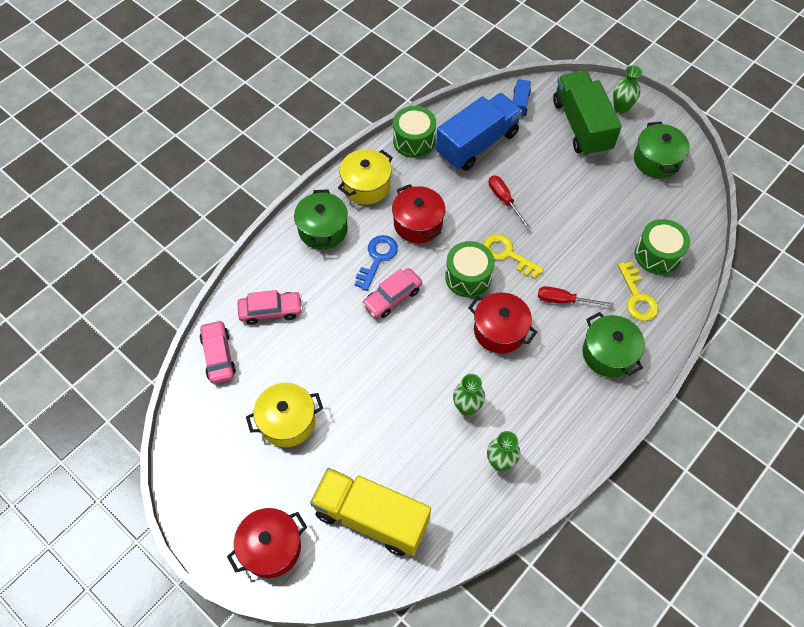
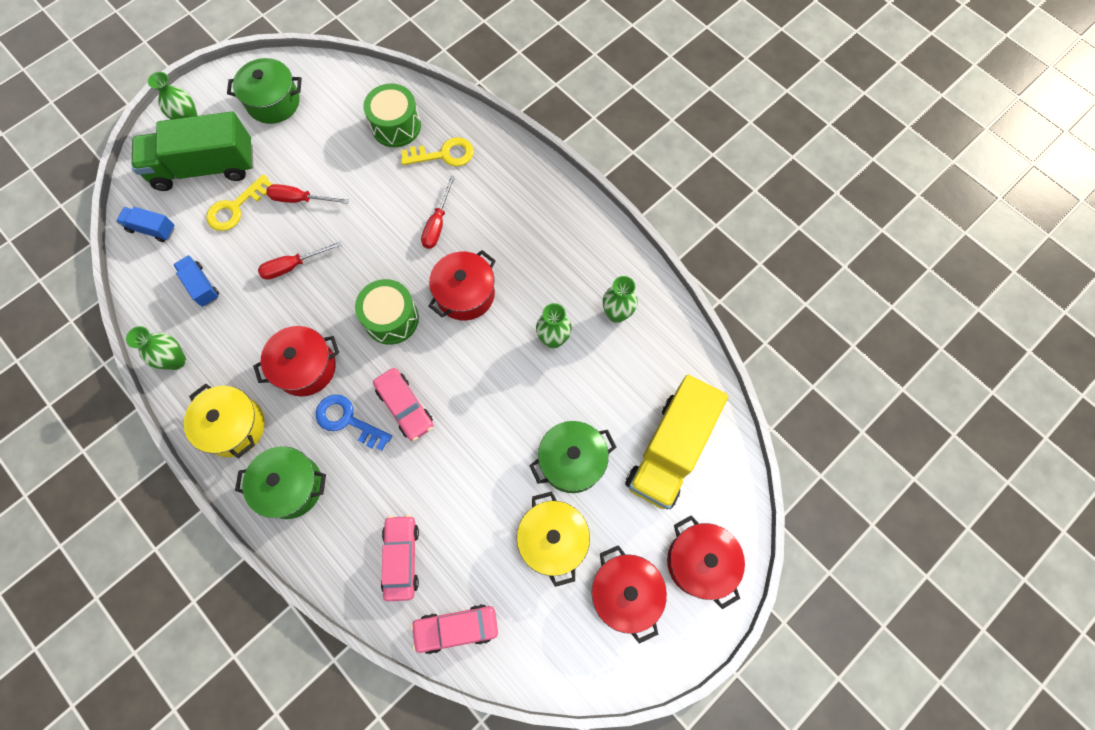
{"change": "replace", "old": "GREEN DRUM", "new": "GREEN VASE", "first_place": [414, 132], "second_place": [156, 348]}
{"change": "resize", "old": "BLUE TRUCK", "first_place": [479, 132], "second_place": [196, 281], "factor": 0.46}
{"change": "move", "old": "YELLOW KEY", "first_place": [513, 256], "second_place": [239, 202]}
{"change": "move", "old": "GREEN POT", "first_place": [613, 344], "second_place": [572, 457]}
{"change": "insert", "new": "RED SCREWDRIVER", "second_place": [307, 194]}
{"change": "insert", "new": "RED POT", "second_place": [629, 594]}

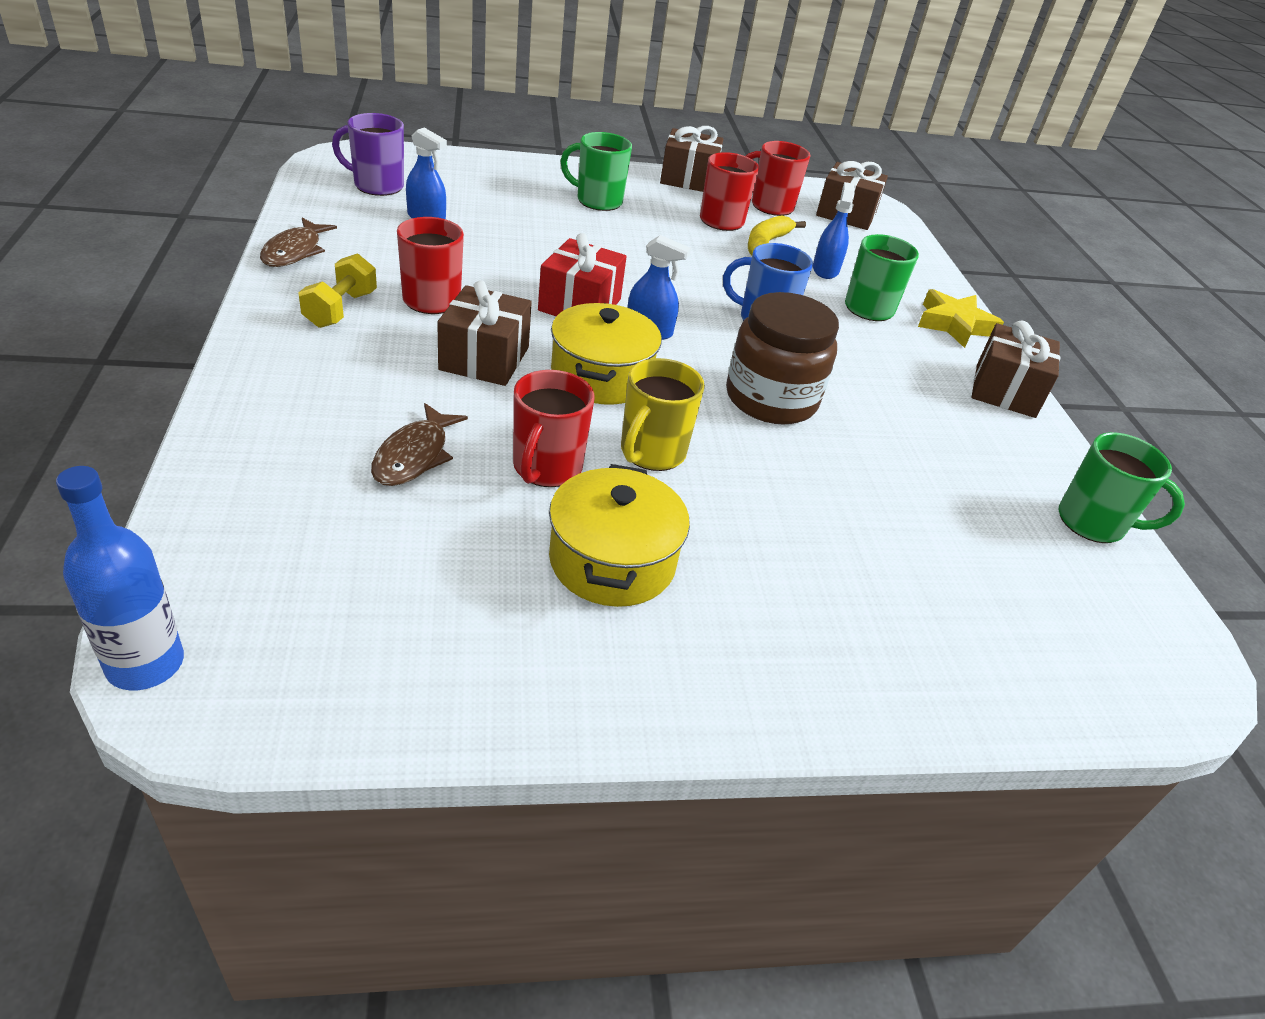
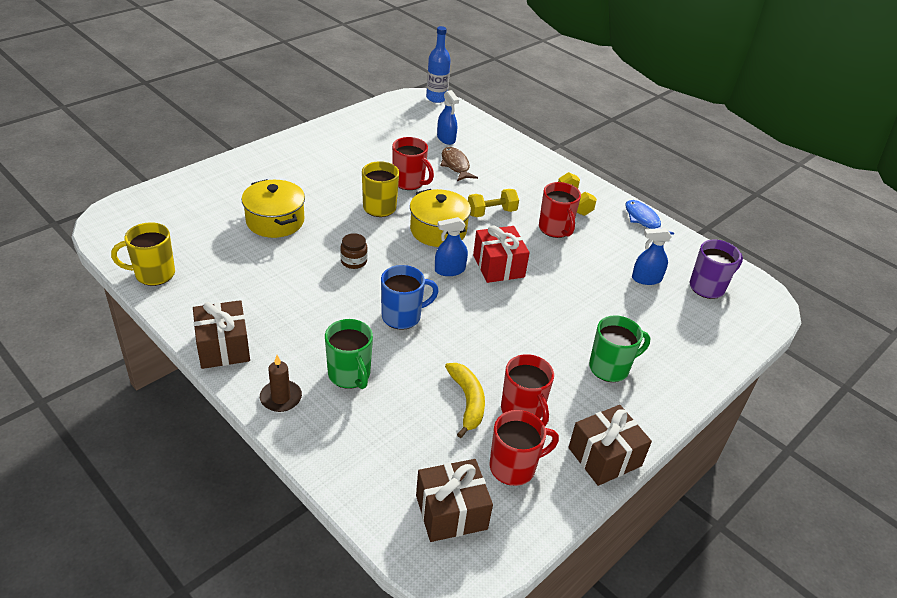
{"change": "recolor", "old": "BROWN FISH", "new": "BLUE FISH", "first_place": [298, 242], "second_place": [649, 217]}
{"change": "replace", "old": "BROWN GIFT", "new": "YELLOW DUMBBELL", "first_place": [484, 333], "second_place": [493, 203]}
{"change": "rotate", "old": "RED MUG", "first_place": [553, 428], "second_place": [413, 163], "degrees": 150}
{"change": "move", "old": "YELLOW POT", "first_place": [619, 535], "second_place": [273, 208]}
{"change": "resize", "old": "BROWN JAR", "first_place": [782, 358], "second_place": [354, 251], "factor": 0.46}
{"change": "move", "old": "BLUE SPRAY BOTTLE", "first_place": [834, 230], "second_place": [448, 117]}
{"change": "replace", "old": "YELLOW STAR", "new": "BROWN CANDLE", "first_place": [961, 318], "second_place": [281, 383]}
{"change": "recolor", "old": "GREEN MUG", "new": "YELLOW MUG", "first_place": [1122, 487], "second_place": [143, 254]}

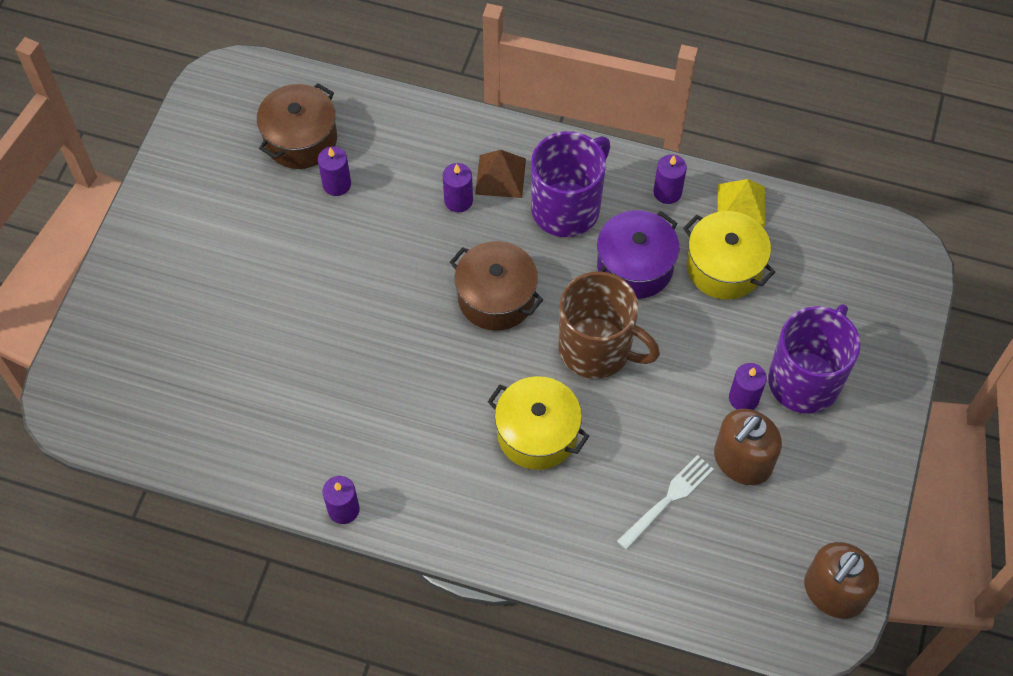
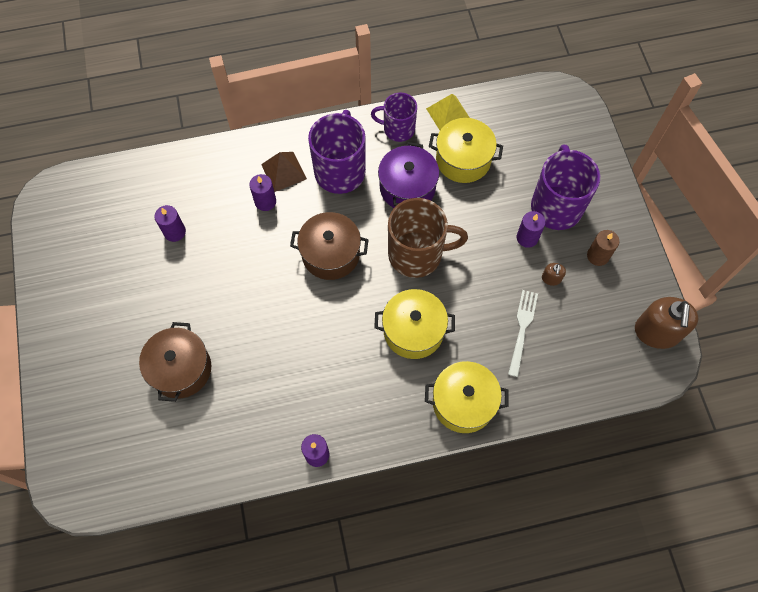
{"change": "move", "old": "BROWN POT", "first_place": [297, 126], "second_place": [175, 362]}
{"change": "replace", "old": "PURPLE CANDLE", "new": "PURPLE MUG", "first_place": [670, 179], "second_place": [394, 117]}
{"change": "resize", "old": "BROWN SOAP DISPENSER", "first_place": [748, 447], "second_place": [554, 274], "factor": 0.44}
{"change": "insert", "new": "YELLOW POT", "second_place": [466, 397]}
{"change": "insert", "new": "BROWN CANDLE", "second_place": [603, 248]}

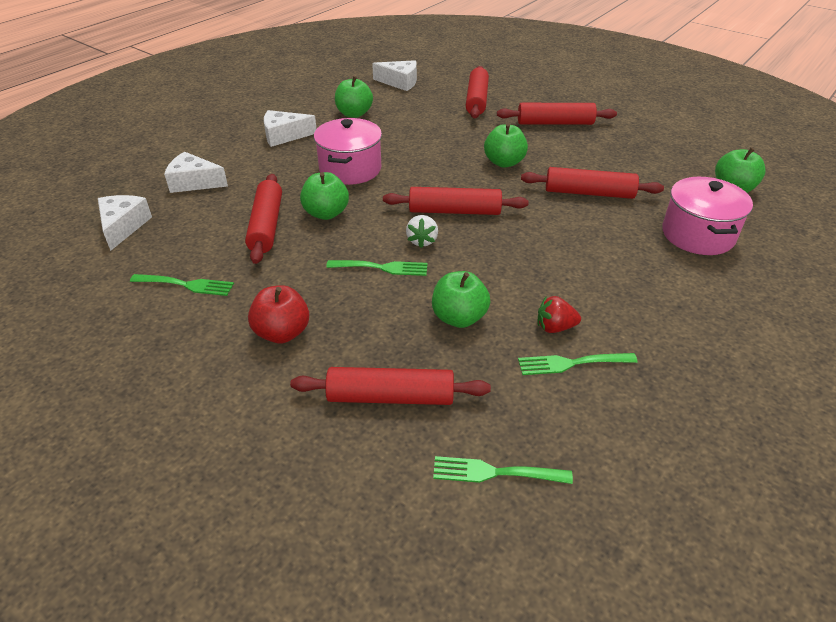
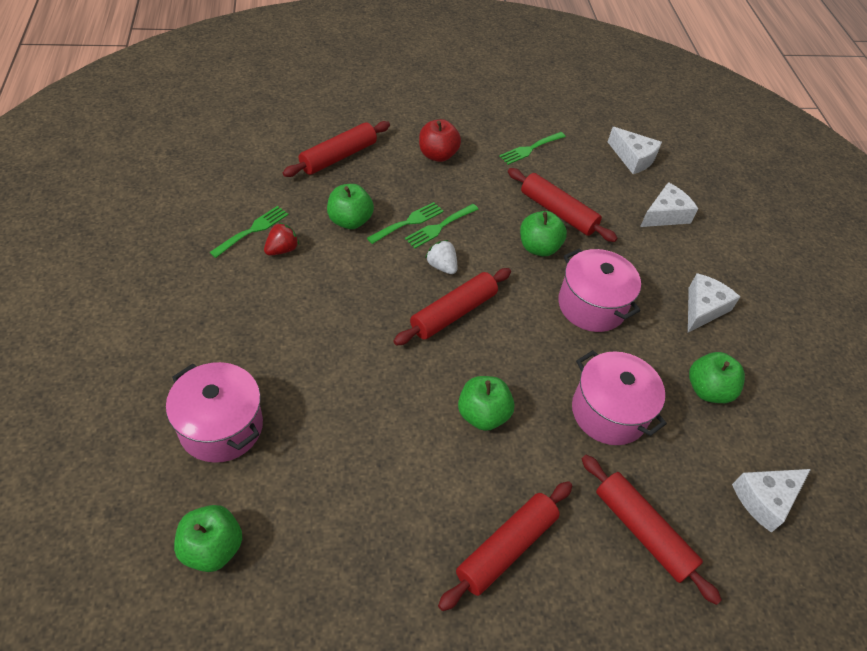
{"change": "move", "old": "GREEN FORK", "first_place": [503, 470], "second_place": [405, 223]}
{"change": "delete", "old": "RED ROLLING PIN", "first_place": [592, 183]}
{"change": "insert", "new": "PINK POT", "second_place": [619, 397]}

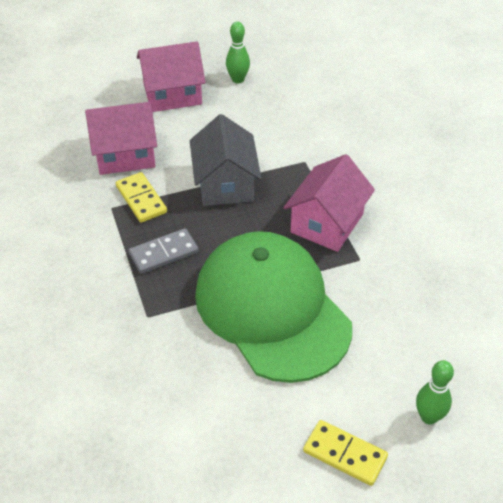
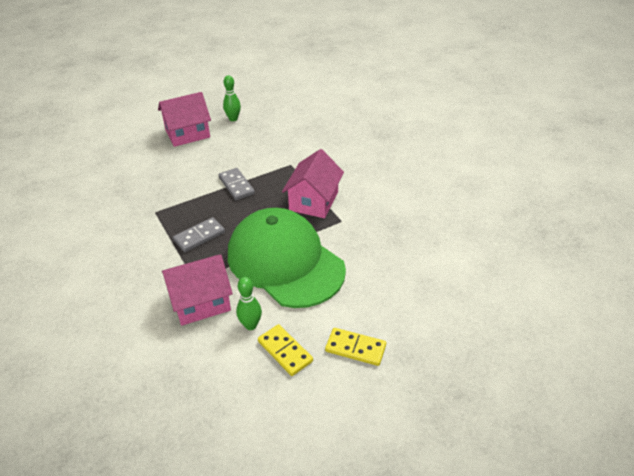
{"change": "move", "old": "PINK HOUSE", "first_place": [121, 138], "second_place": [197, 290]}
{"change": "move", "old": "YELLOW DOMINO", "first_place": [141, 197], "second_place": [285, 350]}
{"change": "replace", "old": "GREY HOUSE", "new": "GREY DOMINO", "first_place": [226, 160], "second_place": [237, 184]}
{"change": "move", "old": "GREEN BOWLING PIN", "first_place": [435, 392], "second_place": [249, 303]}

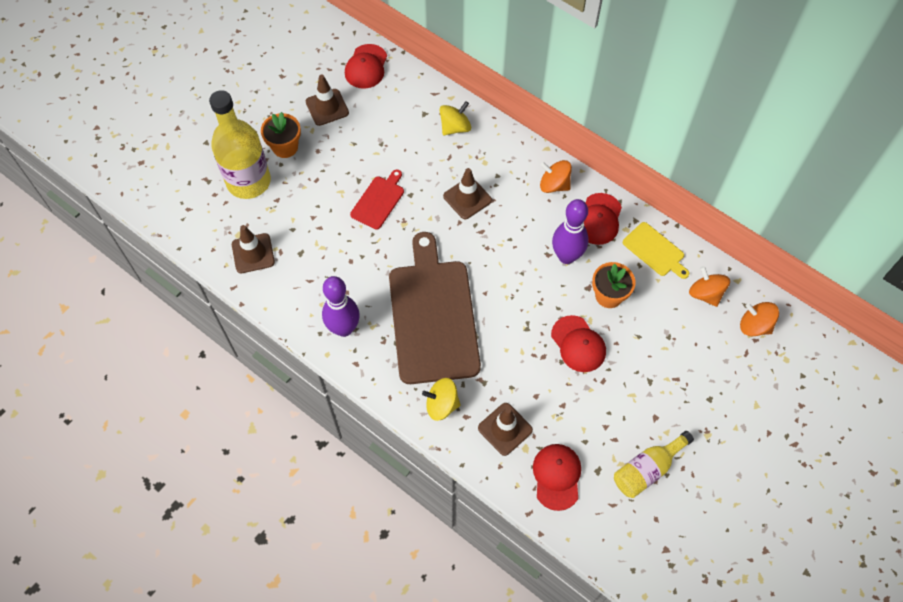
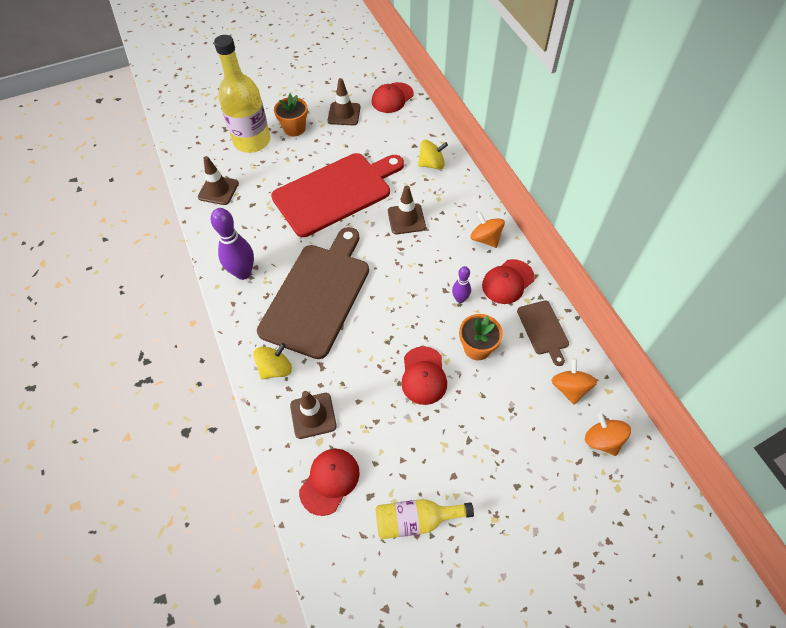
{"change": "resize", "old": "RED CUTTING BOARD", "first_place": [377, 199], "second_place": [337, 195], "factor": 2.21}
{"change": "rotate", "old": "YELLOW SPINNING TOP", "first_place": [441, 399], "second_place": [272, 361], "degrees": 105}
{"change": "resize", "old": "PURPLE BOWLING PIN", "first_place": [570, 231], "second_place": [461, 284], "factor": 0.55}
{"change": "recolor", "old": "YELLOW CUTTING BOARD", "new": "BROWN CUTTING BOARD", "first_place": [656, 250], "second_place": [543, 333]}

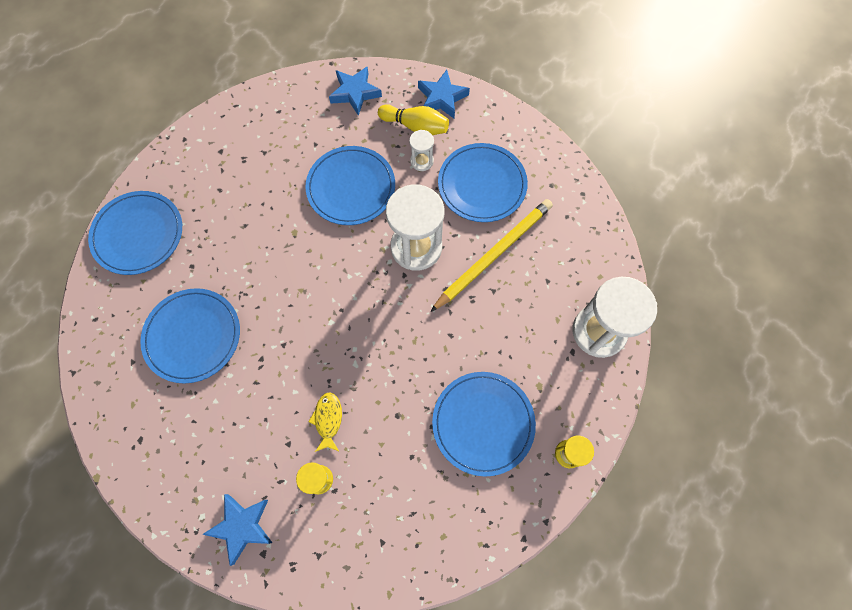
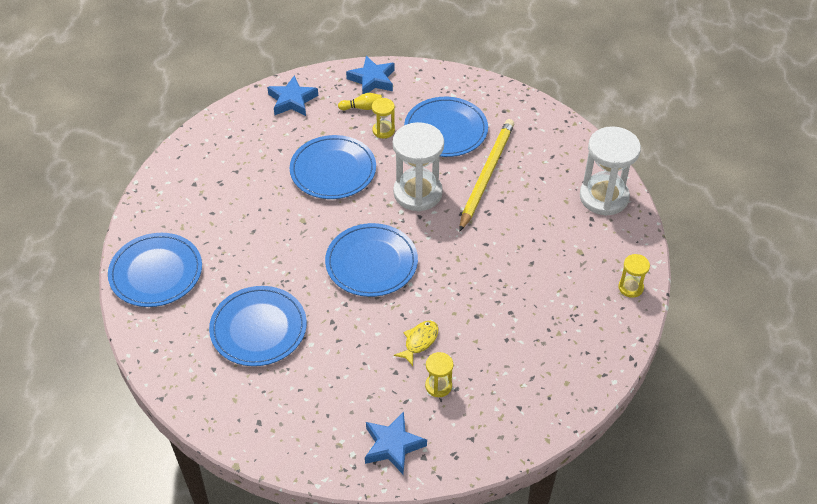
{"change": "rotate", "old": "YELLOW FISH", "first_place": [325, 422], "second_place": [416, 343], "degrees": 60}
{"change": "resize", "old": "YELLOW BOWLING PIN", "first_place": [413, 119], "second_place": [360, 101], "factor": 0.64}
{"change": "recolor", "old": "WHITE HOURGLASS", "new": "YELLOW HOURGLASS", "first_place": [421, 150], "second_place": [383, 118]}
{"change": "move", "old": "BLUE PLATE", "first_place": [484, 424], "second_place": [371, 260]}

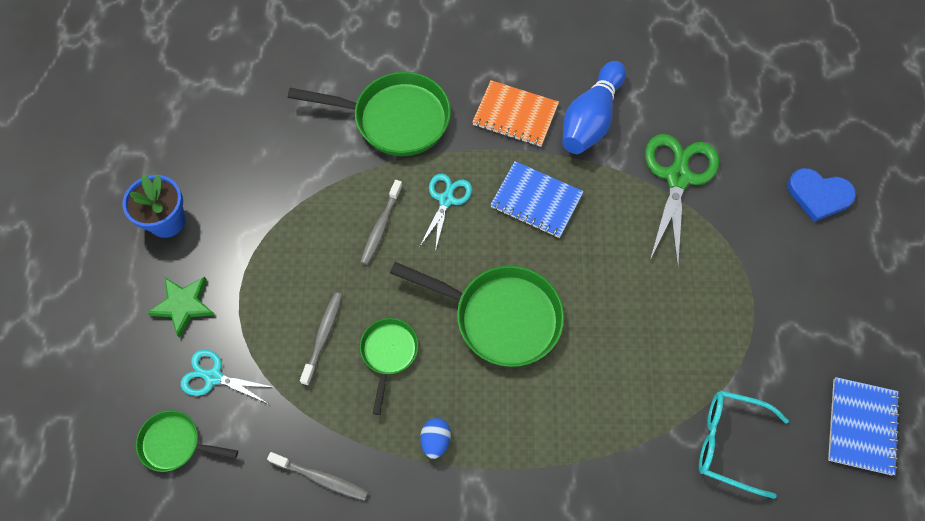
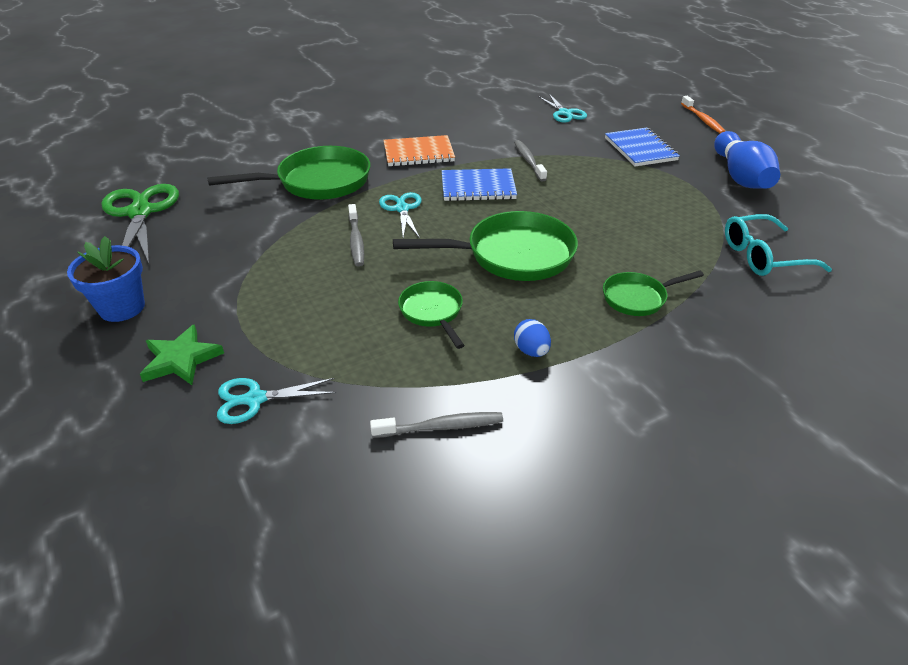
{"change": "move", "old": "GREEN PAN", "first_place": [187, 441], "second_place": [653, 293]}
{"change": "move", "old": "GREY TOOTHBRUSH", "first_place": [321, 339], "second_place": [530, 160]}
{"change": "move", "old": "BLUE BOWLING PIN", "first_place": [594, 107], "second_place": [747, 160]}
{"change": "move", "old": "GREEN SCISSORS", "first_place": [682, 200], "second_place": [140, 223]}
{"change": "delete", "old": "BLUE HEART", "first_place": [821, 195]}
{"change": "move", "old": "BLUE NOTEBOOK", "first_place": [864, 426], "second_place": [642, 147]}
{"change": "insert", "new": "TURQUOISE SCISSORS", "second_place": [562, 108]}
{"change": "insert", "new": "ORANGE TOOTHBRUSH", "second_place": [703, 114]}

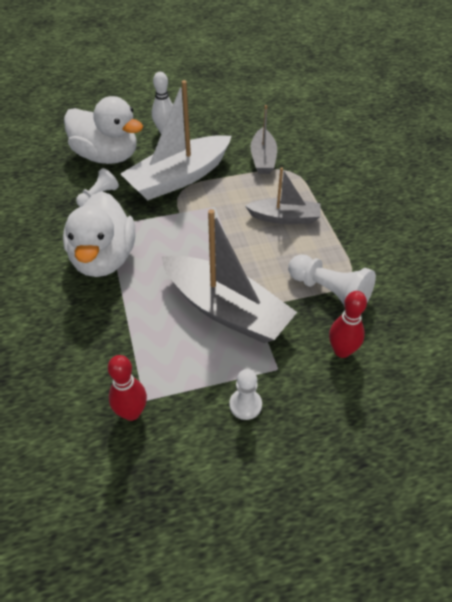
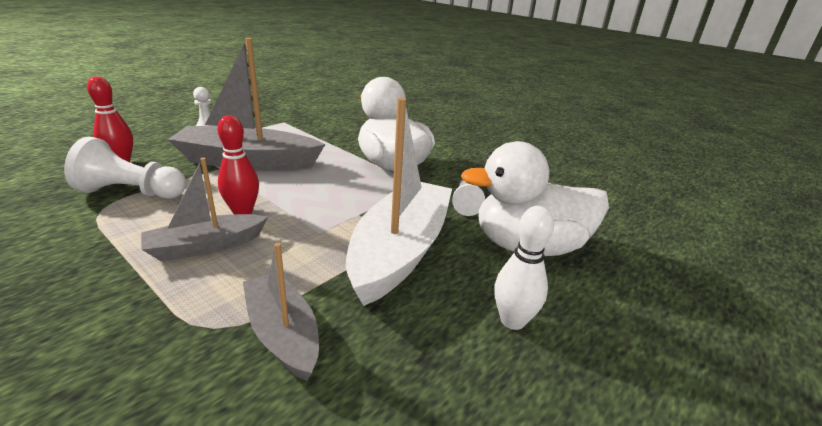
{"change": "move", "old": "RED BOWLING PIN", "first_place": [127, 388], "second_place": [238, 164]}

